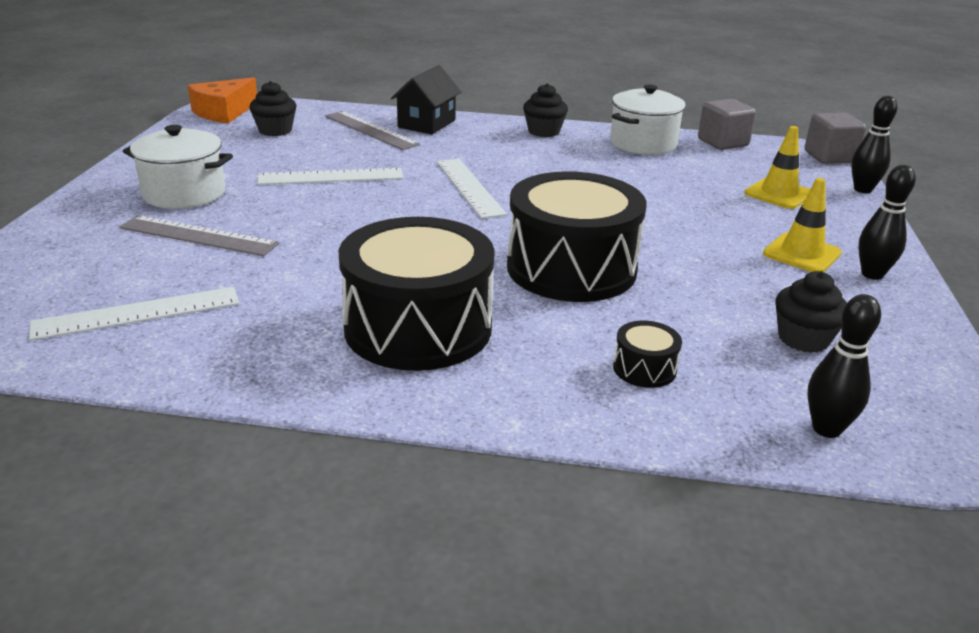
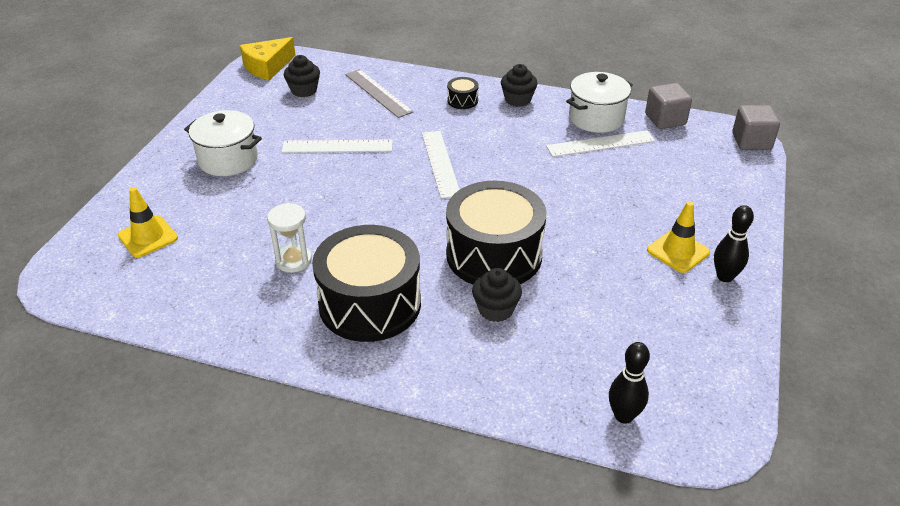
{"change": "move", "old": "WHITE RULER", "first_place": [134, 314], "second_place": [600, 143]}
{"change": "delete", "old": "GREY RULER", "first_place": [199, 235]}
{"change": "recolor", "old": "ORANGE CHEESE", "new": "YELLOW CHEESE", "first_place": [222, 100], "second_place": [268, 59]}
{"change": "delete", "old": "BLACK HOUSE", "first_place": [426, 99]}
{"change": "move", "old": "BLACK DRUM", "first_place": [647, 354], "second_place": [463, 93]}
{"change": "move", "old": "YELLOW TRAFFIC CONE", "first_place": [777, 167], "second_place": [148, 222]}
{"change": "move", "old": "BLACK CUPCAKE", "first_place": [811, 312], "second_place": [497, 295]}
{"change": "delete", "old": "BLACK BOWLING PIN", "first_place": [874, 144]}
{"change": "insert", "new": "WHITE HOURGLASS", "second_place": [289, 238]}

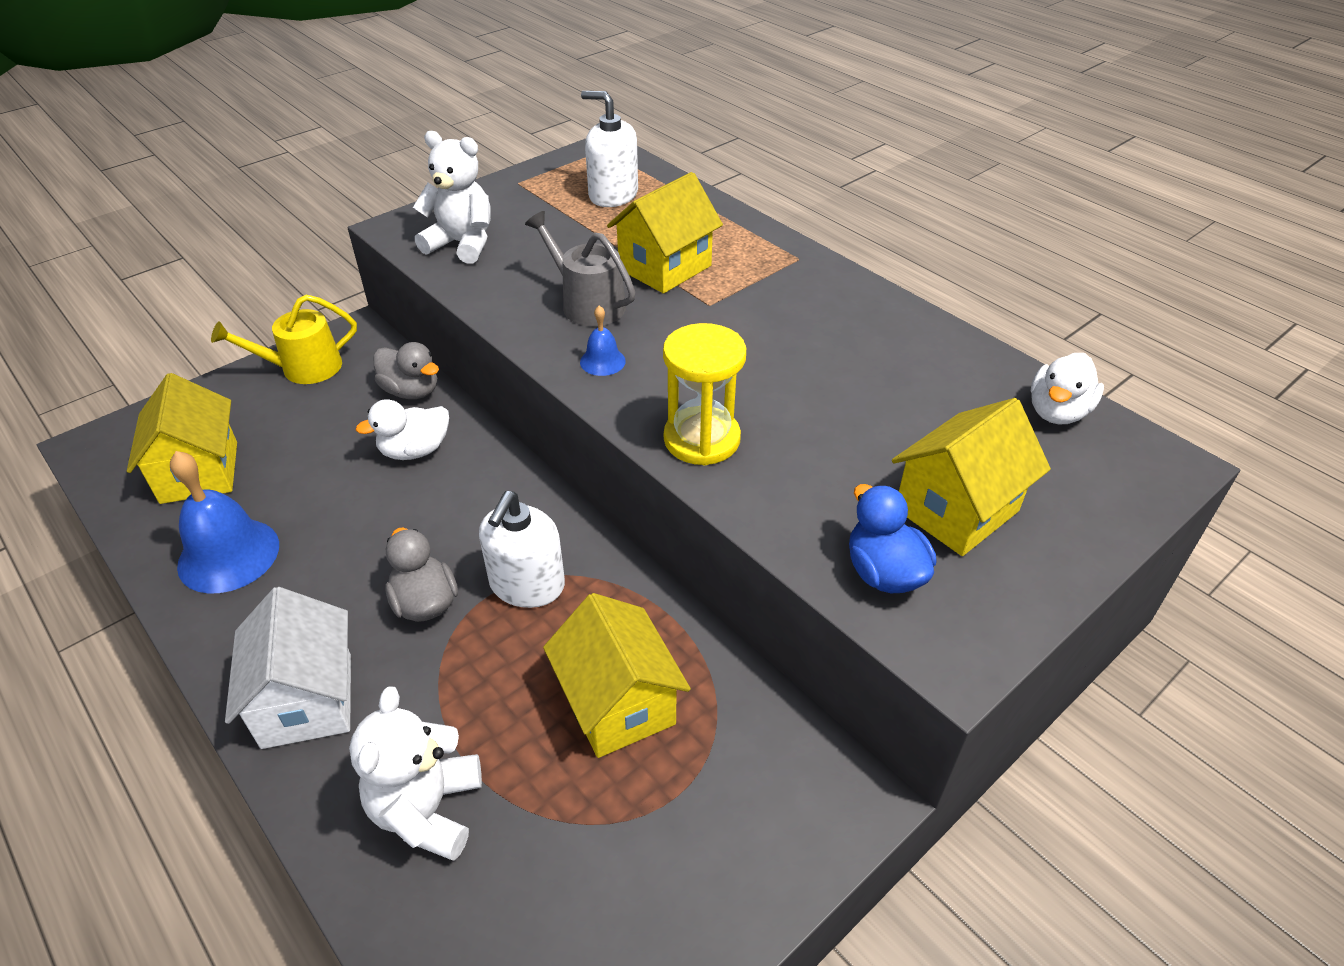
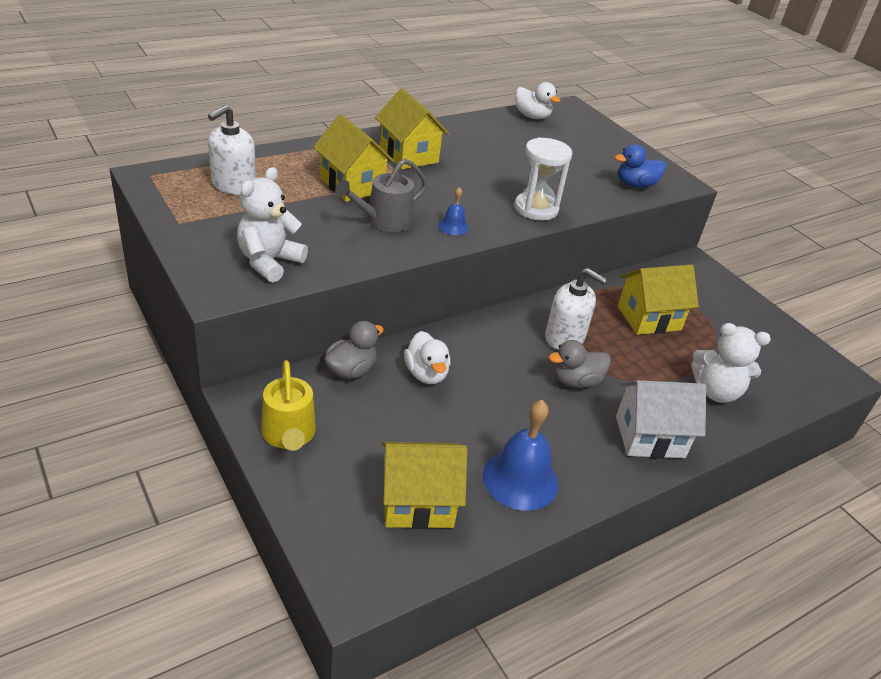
{"change": "recolor", "old": "YELLOW HOURGLASS", "new": "WHITE HOURGLASS", "first_place": [704, 394], "second_place": [543, 179]}
{"change": "move", "old": "YELLOW HOUSE", "first_place": [971, 477], "second_place": [412, 128]}

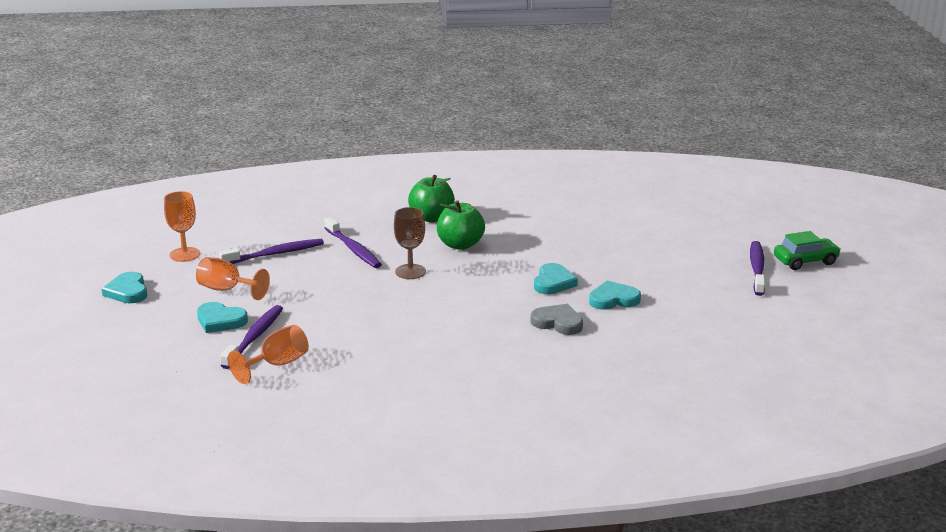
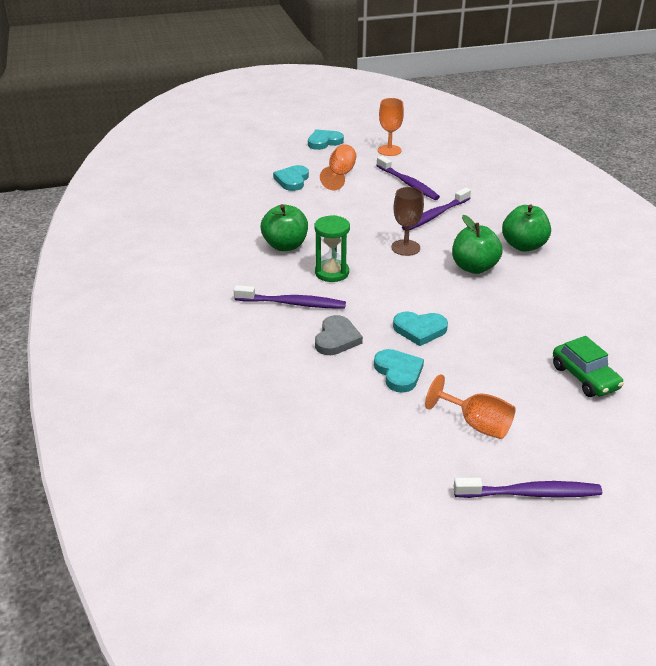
{"change": "move", "old": "PURPLE TOOTHBRUSH", "first_place": [251, 337], "second_place": [290, 297]}
{"change": "move", "old": "ORANGE GOBLET", "first_place": [268, 354], "second_place": [470, 406]}
{"change": "move", "old": "GREEN CAR", "first_place": [807, 250], "second_place": [588, 366]}
{"change": "insert", "new": "GREEN APPLE", "second_place": [284, 227]}
{"change": "insert", "new": "GREEN HOURGLASS", "second_place": [332, 248]}

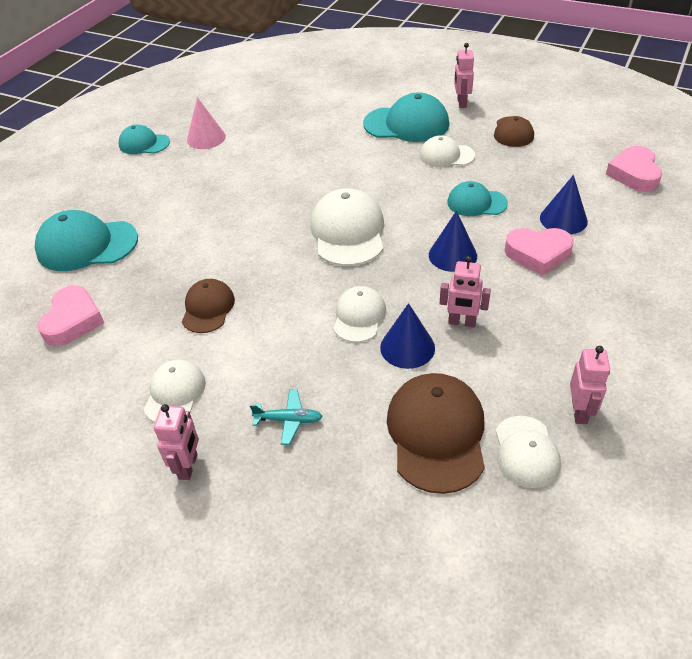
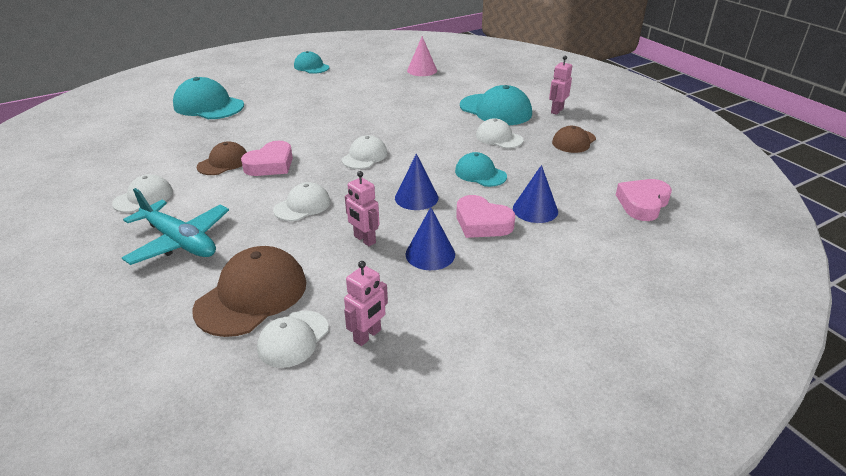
{"change": "move", "old": "PINK HEART", "first_place": [70, 316], "second_place": [267, 158]}
{"change": "delete", "old": "PINK ROBOT", "first_place": [176, 442]}
{"change": "move", "old": "PINK CONE", "first_place": [206, 123], "second_place": [422, 56]}
{"change": "resize", "old": "TURQUOISE PLANE", "first_place": [286, 417], "second_place": [175, 226], "factor": 2.06}
{"change": "resize", "old": "WHITE CAP", "first_place": [347, 227], "second_place": [364, 152], "factor": 0.6}
{"change": "move", "old": "BLUE CONE", "first_place": [407, 336], "second_place": [430, 238]}

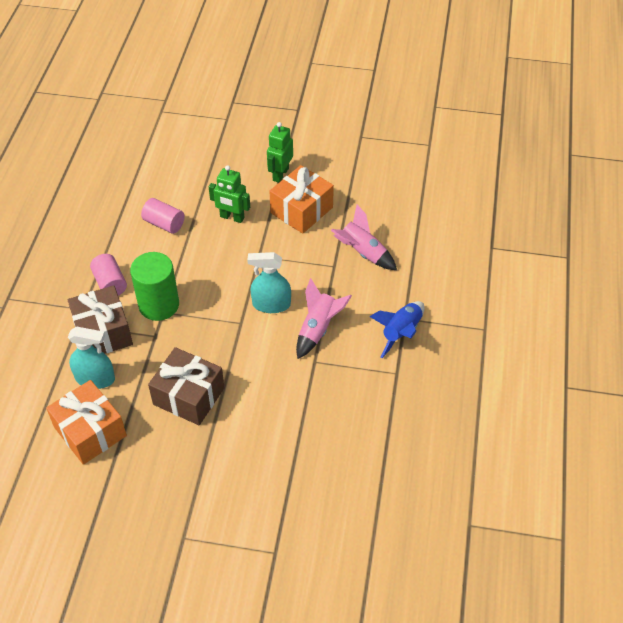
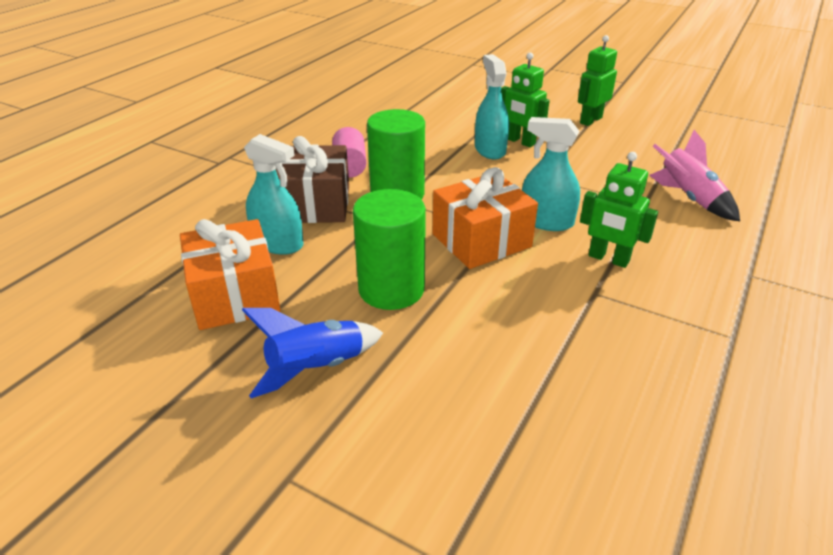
{"change": "delete", "old": "PINK CYLINDER", "first_place": [163, 216]}
{"change": "replace", "old": "BROWN GIFT", "new": "GREEN CYLINDER", "first_place": [186, 386], "second_place": [389, 249]}
{"change": "move", "old": "ORANGE GIFT", "first_place": [301, 199], "second_place": [485, 218]}
{"change": "replace", "old": "PINK ROCKET", "new": "GREEN ROBOT", "first_place": [324, 318], "second_place": [619, 210]}
{"change": "move", "old": "BLUE ROCKET", "first_place": [397, 329], "second_place": [312, 353]}
{"change": "insert", "new": "TURQUOISE SPRAY BOTTLE", "second_place": [492, 107]}

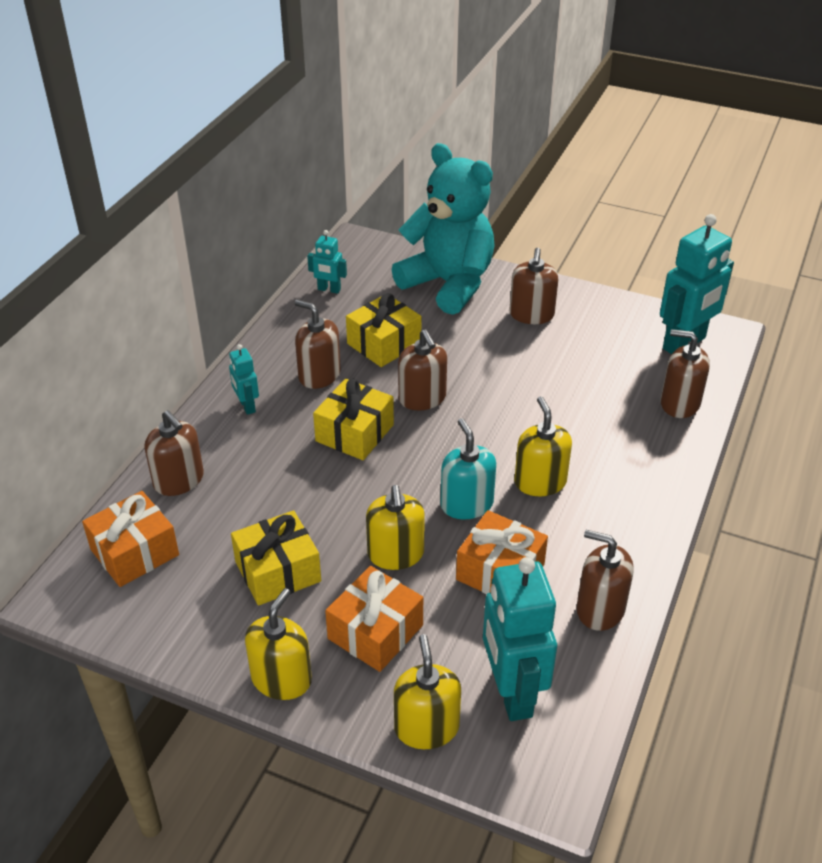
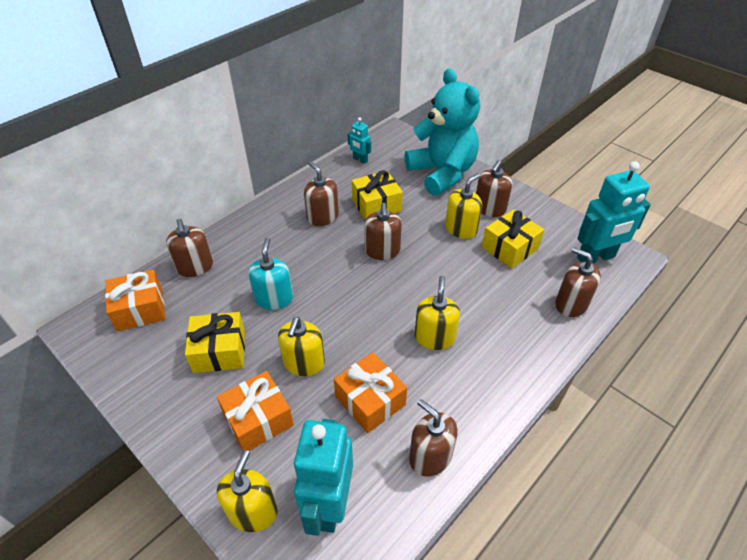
{"change": "delete", "old": "TURQUOISE ROBOT", "first_place": [244, 379]}
{"change": "move", "old": "YELLOW SOAP DISPENSER", "first_place": [278, 644], "second_place": [463, 206]}
{"change": "move", "old": "YELLOW GIFT", "first_place": [353, 419], "second_place": [513, 238]}
{"change": "move", "old": "TURQUOISE SOAP DISPENSER", "first_place": [468, 469], "second_place": [270, 274]}

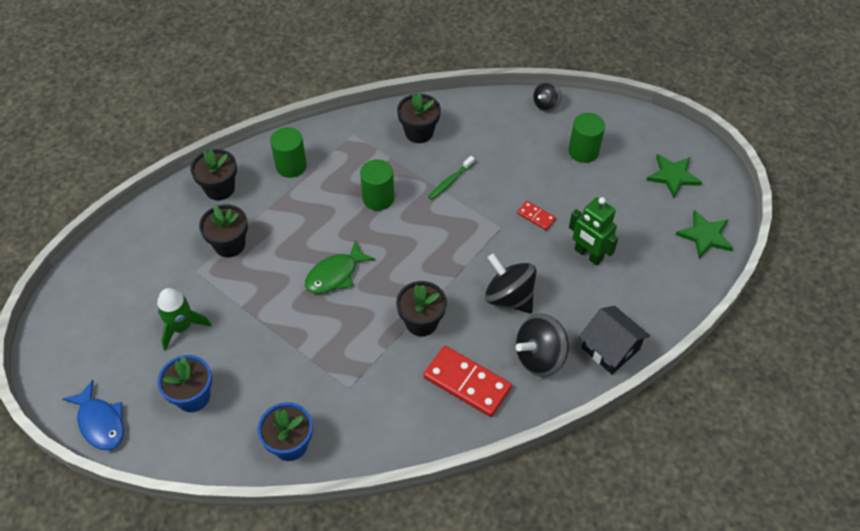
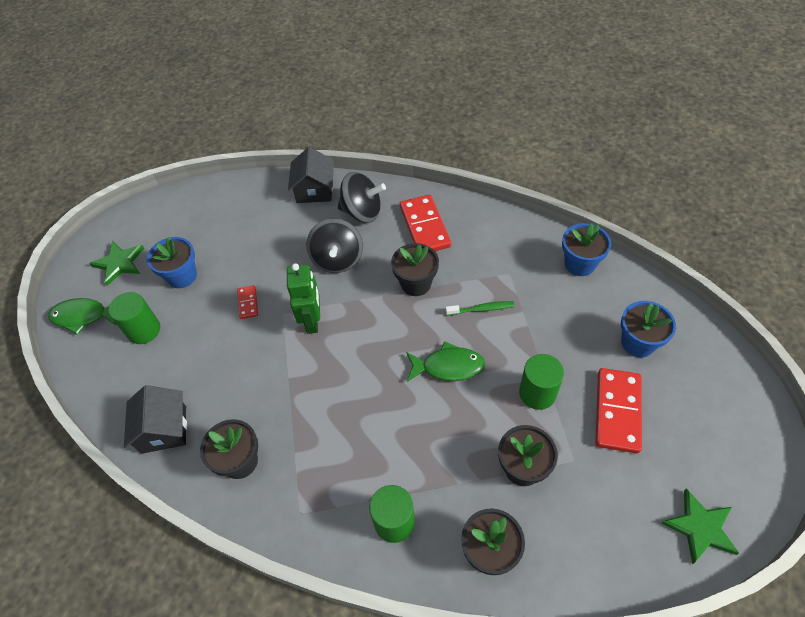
{"change": "delete", "old": "BLUE FISH", "first_place": [93, 415]}
{"change": "replace", "old": "GREEN ROCKET", "new": "RED DOMINO", "first_place": [184, 319], "second_place": [618, 411]}
{"change": "move", "old": "GREEN CYLINDER", "first_place": [377, 185], "second_place": [541, 382]}
{"change": "move", "old": "GREEN TOOTHBRUSH", "first_place": [451, 178], "second_place": [480, 308]}
{"change": "delete", "old": "BLACK SPINNING TOP", "first_place": [547, 96]}
{"change": "move", "old": "GREEN ROBOT", "first_place": [593, 231], "second_place": [303, 298]}
{"change": "move", "old": "GREEN STAR", "first_place": [704, 234], "second_place": [700, 526]}
{"change": "insert", "new": "GREEN FISH", "second_place": [82, 316]}
{"change": "insert", "new": "BLACK HOUSE", "second_place": [155, 419]}
{"change": "insert", "new": "BLUE FLOWER POT", "second_place": [172, 262]}

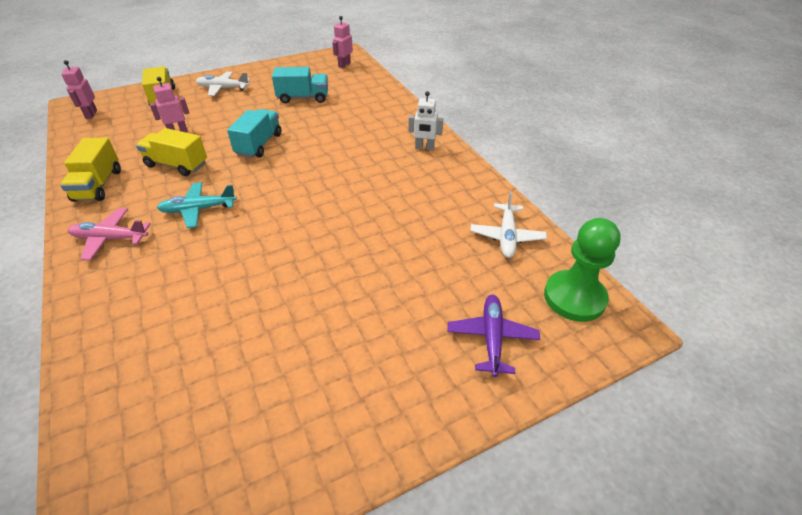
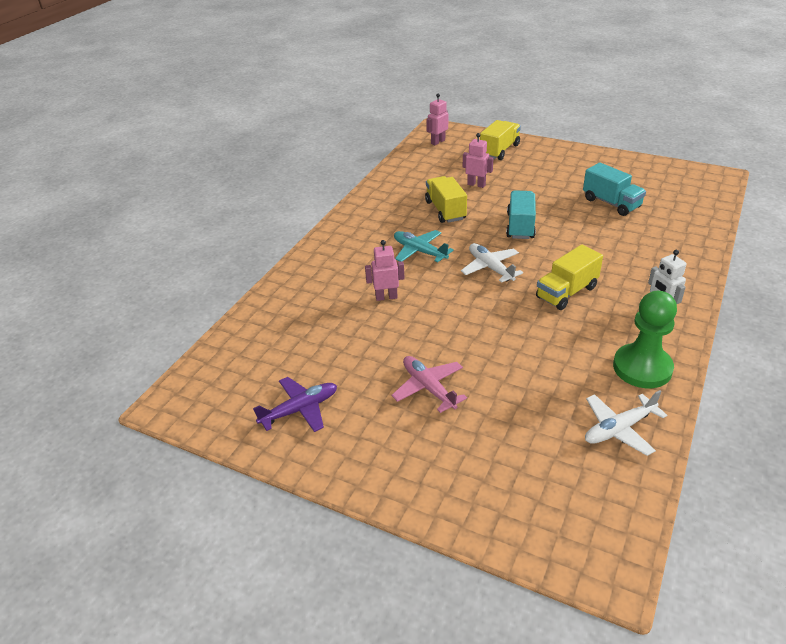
{"change": "move", "old": "YELLOW TRUCK", "first_place": [90, 170], "second_place": [569, 277]}
{"change": "move", "old": "PINK PLANE", "first_place": [109, 234], "second_place": [429, 384]}
{"change": "move", "old": "WHITE PLANE", "first_place": [223, 84], "second_place": [492, 263]}
{"change": "rotate", "old": "TURQUOISE TRUCK", "first_place": [254, 133], "second_place": [521, 214], "degrees": -60}
{"change": "move", "old": "PINK ROBOT", "first_place": [342, 42], "second_place": [385, 270]}
{"change": "move", "old": "PURPLE PLANE", "first_place": [493, 336], "second_place": [295, 404]}
{"change": "move", "old": "GREEN PAWN", "first_place": [582, 270], "second_place": [645, 339]}

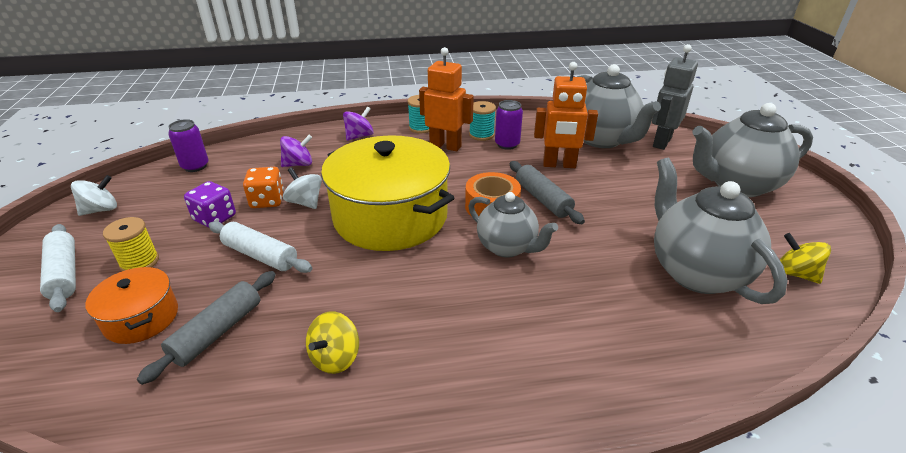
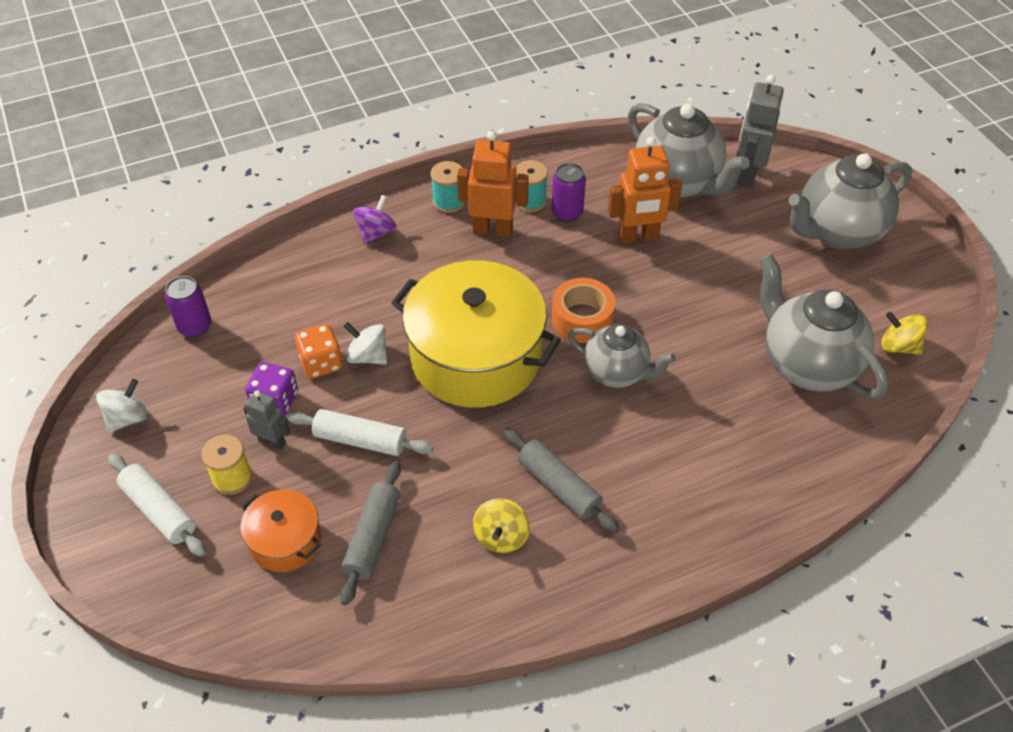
{"change": "delete", "old": "PURPLE SPINNING TOP", "first_place": [296, 151]}
{"change": "move", "old": "GREY ROLLING PIN", "first_place": [547, 192], "second_place": [561, 480]}
{"change": "insert", "new": "GREY ROBOT", "second_place": [267, 420]}

